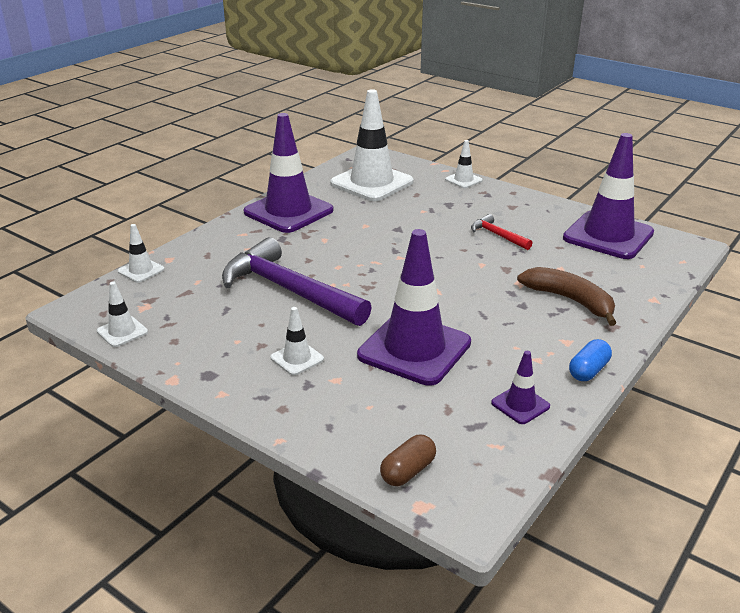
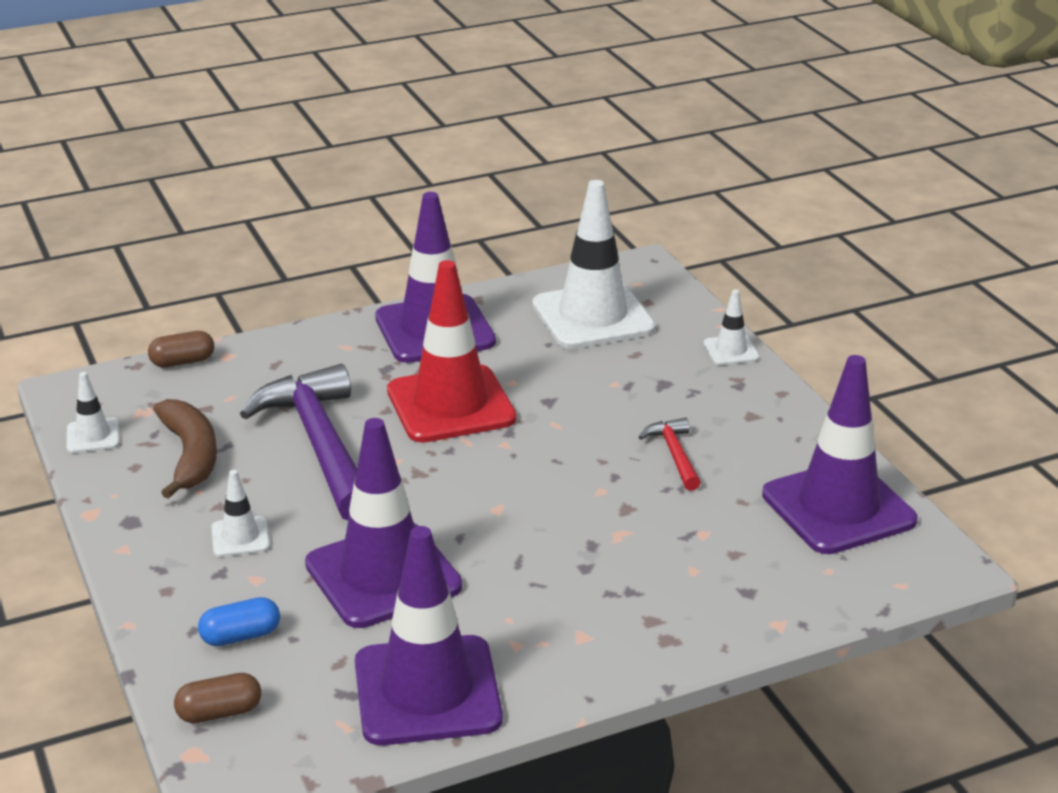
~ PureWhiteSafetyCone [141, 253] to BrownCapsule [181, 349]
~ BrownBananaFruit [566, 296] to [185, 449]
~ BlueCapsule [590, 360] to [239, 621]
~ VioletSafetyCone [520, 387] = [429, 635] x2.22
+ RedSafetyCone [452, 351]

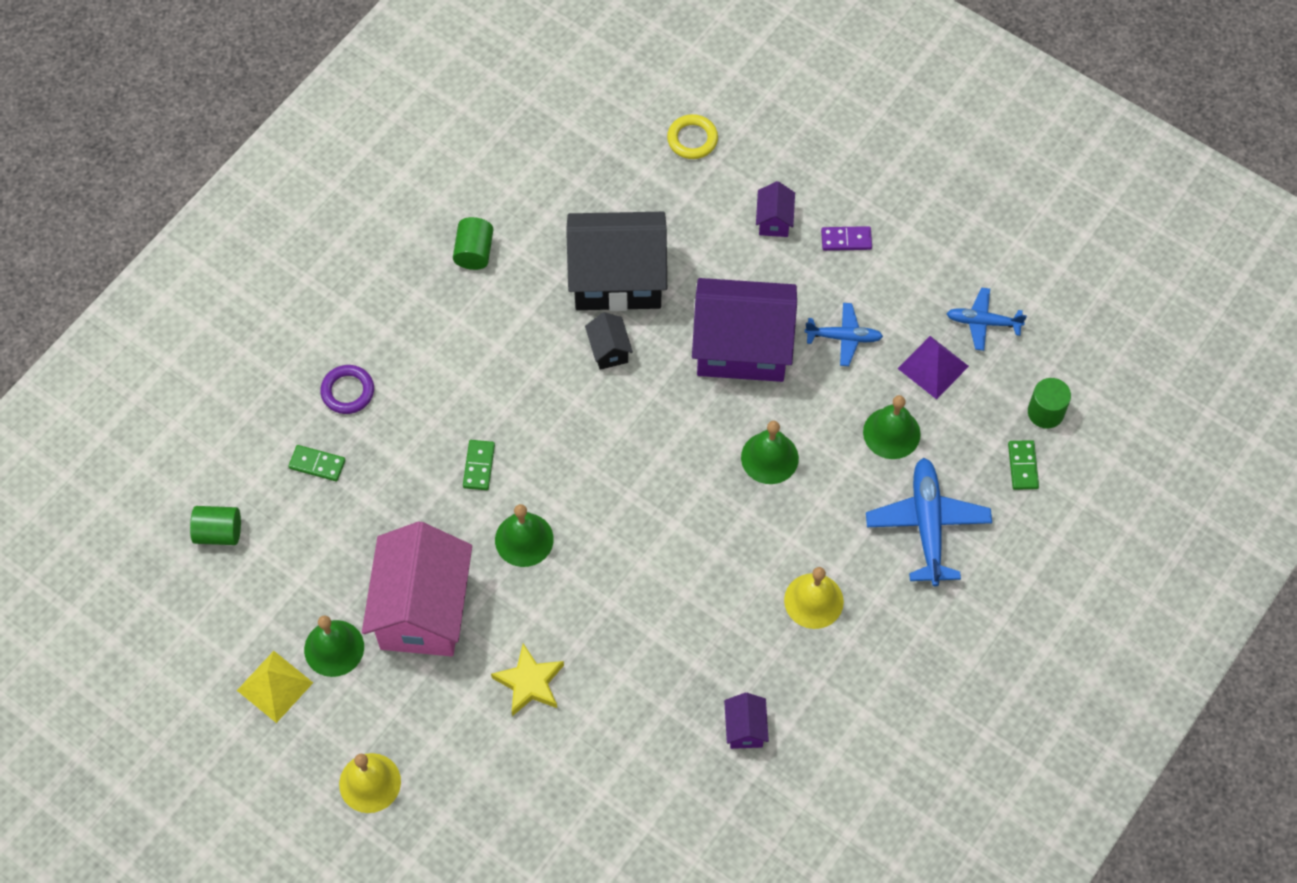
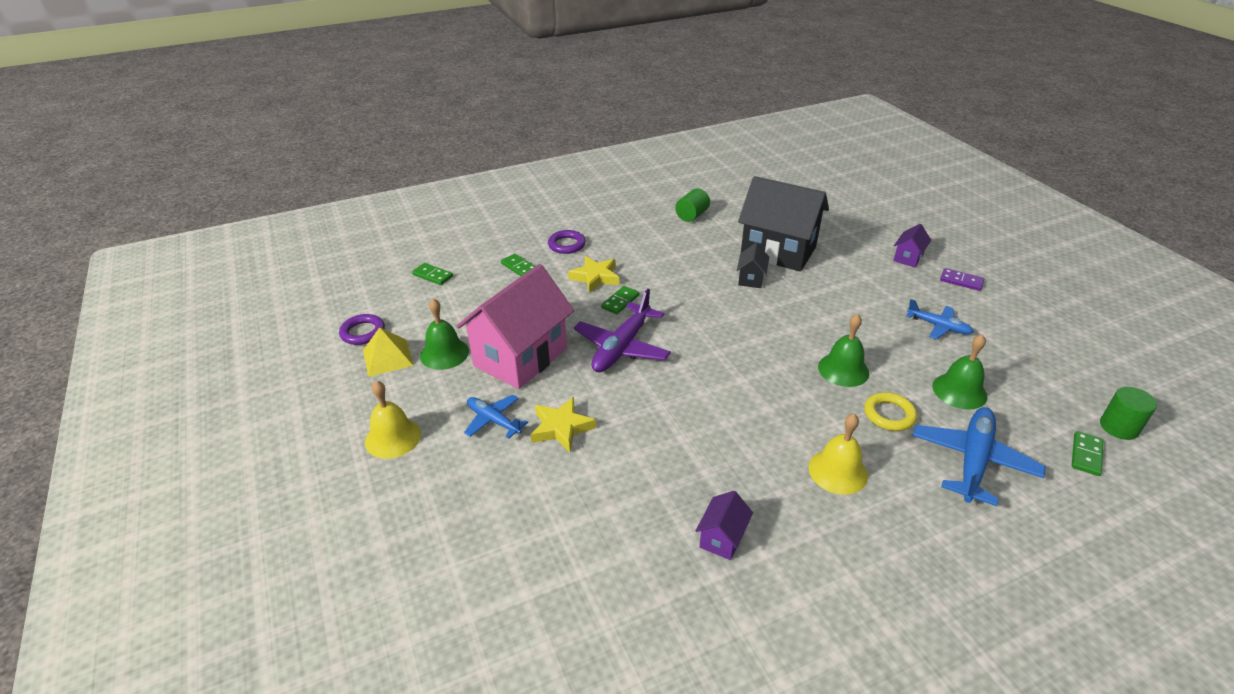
~ YellowTorus [692, 136] to [890, 411]
- VioletToyHouse [744, 330]
~ BluePlane [986, 319] to [496, 417]
- VioletPyramid [933, 367]
~ EmeraldSchoolBell [524, 535] to VioletPlane [622, 330]
~ EmeraldCylinder [215, 525] to EmeraldDominoPiece [432, 274]
+ YellowStarShape [593, 274]
+ VioletTorus [362, 329]

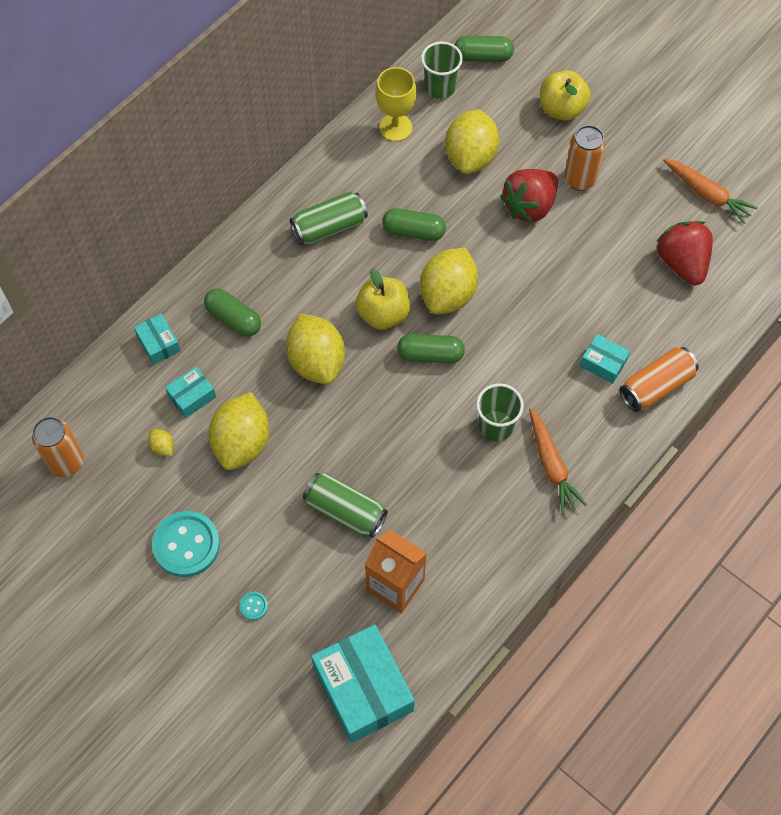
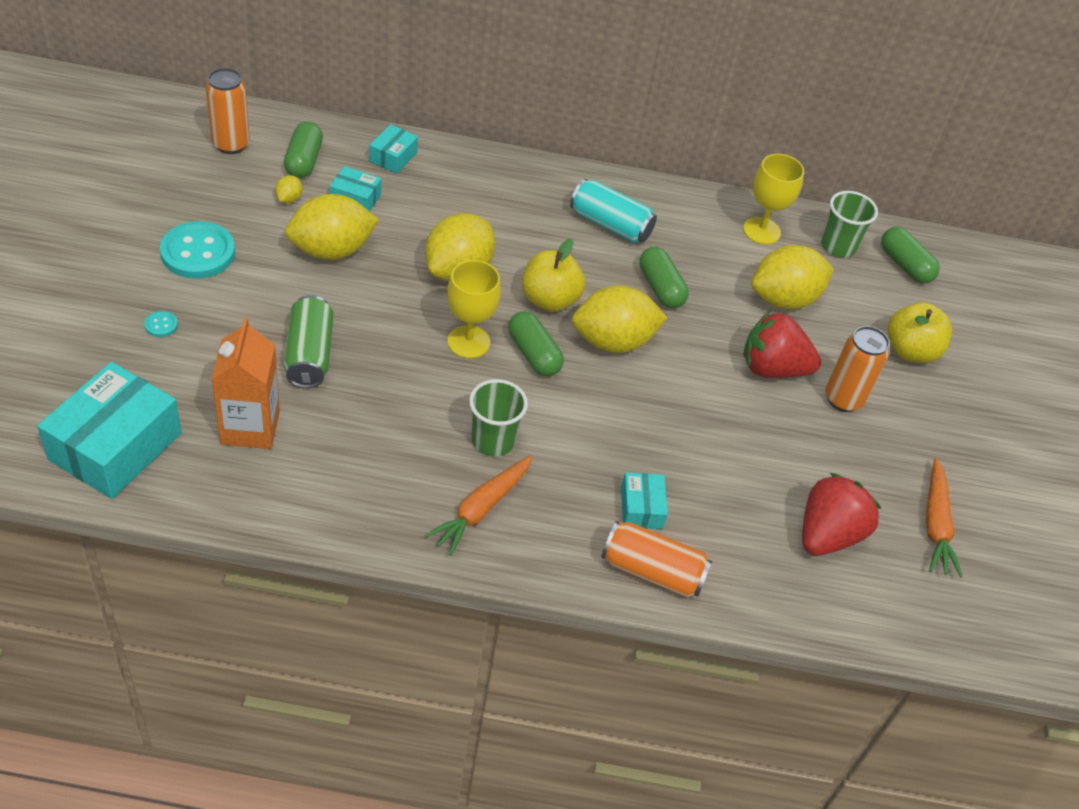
~ EmeraldSodaCan [329, 218] to TealSodaCan [613, 211]
~ EmeraldCapsule [232, 312] to [303, 149]
+ YellowGoblet [474, 309]

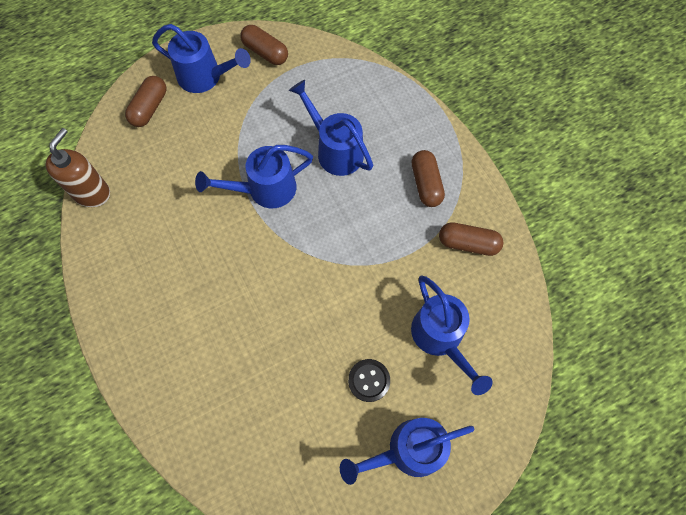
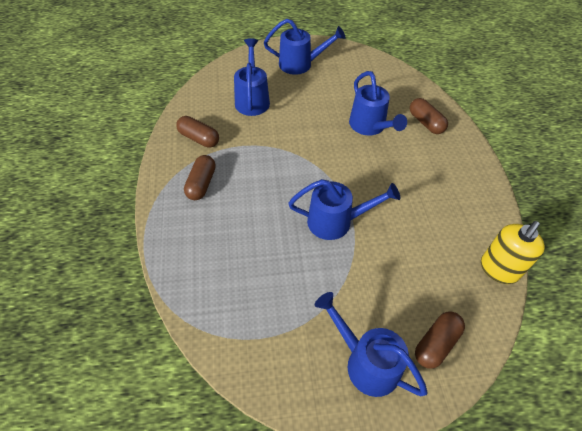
~ BrownCapsule [264, 45] to [429, 116]
~ BlueSprinklingCan [331, 128] to [378, 103]
~ BrownSoapPump [77, 167] to YellowSoapPump [513, 252]
- JetBlackButton [369, 380]

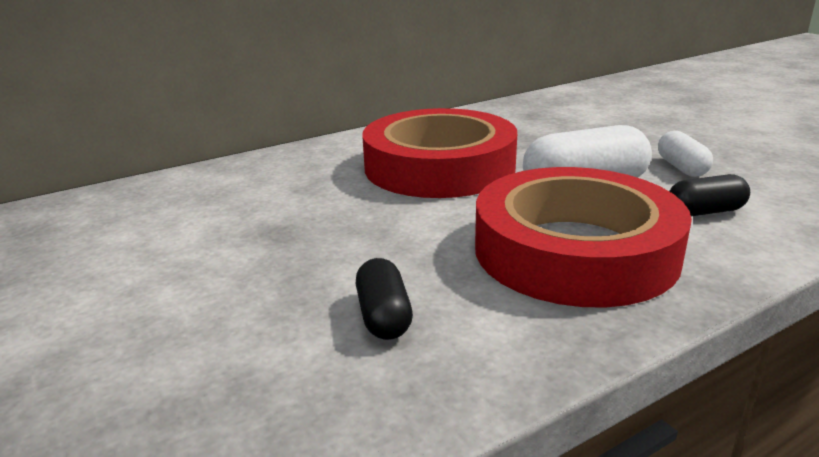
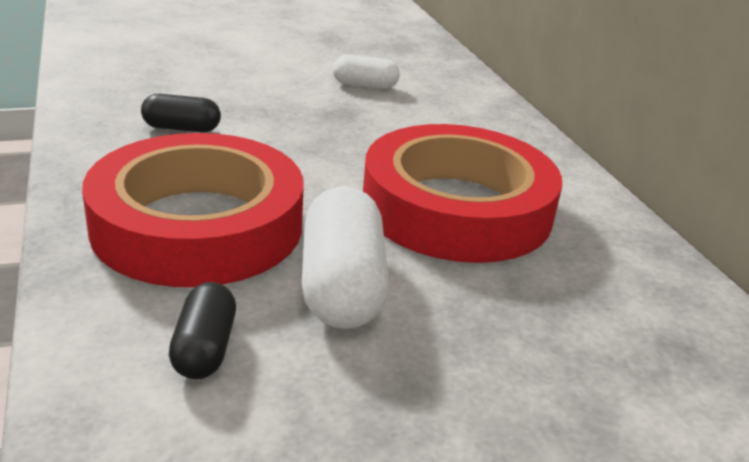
~ PureWhiteCapsule [685, 154] to [366, 72]

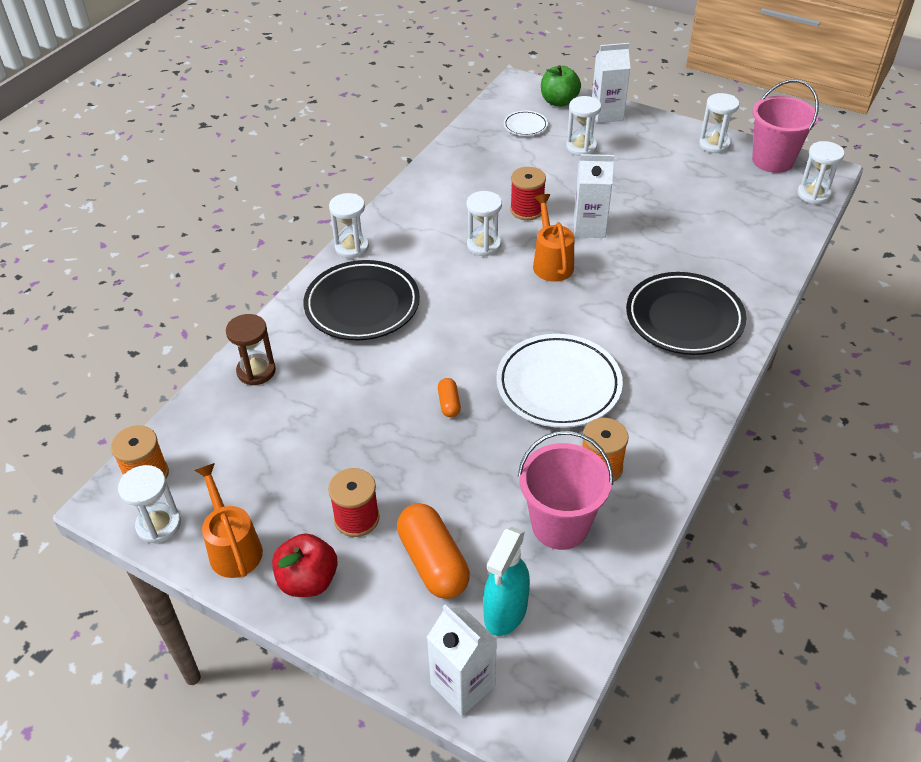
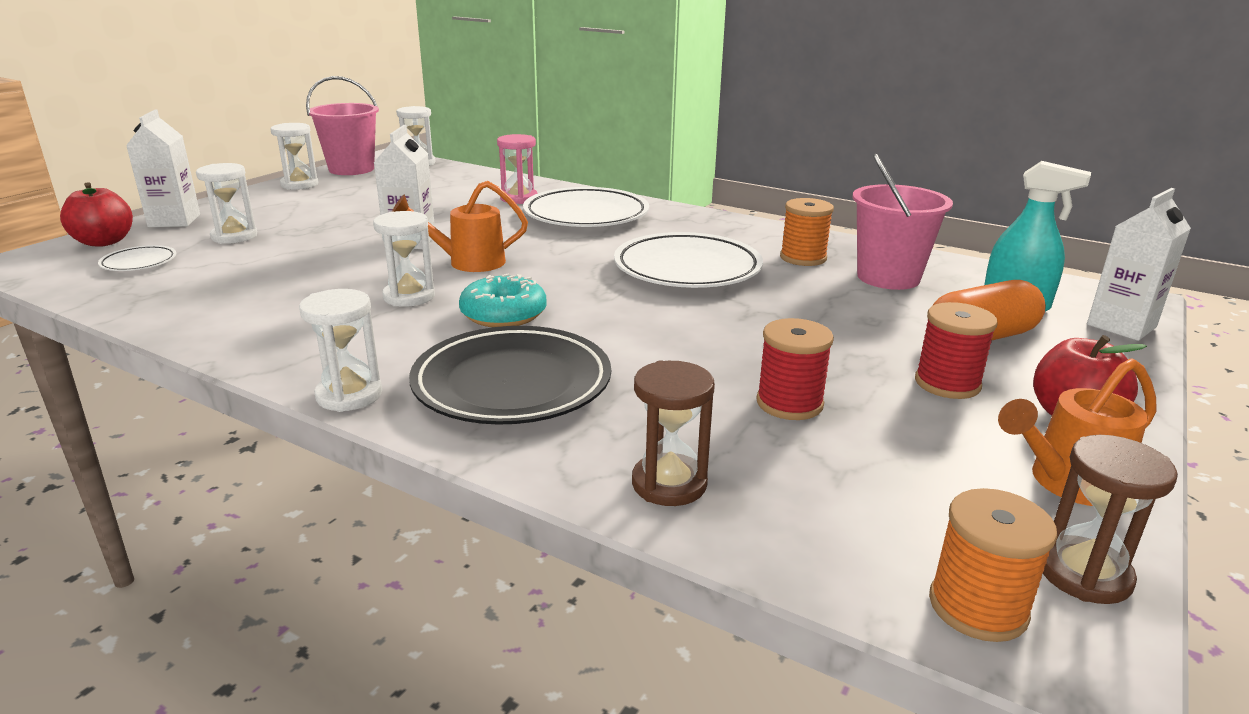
~ EmeraldToyApple [561, 86] to RedToyApple [96, 214]
~ RedSpool [528, 193] to [795, 369]
~ JetBlackDinnerPlate [686, 313] to PureWhiteDinnerPlate [586, 207]
- OrangeColouredCapsule [449, 397]
~ PureWhiteHourglass [149, 504] to BrownHourglass [1110, 519]
+ RosyHourglass [517, 169]
+ TealDonut [503, 300]

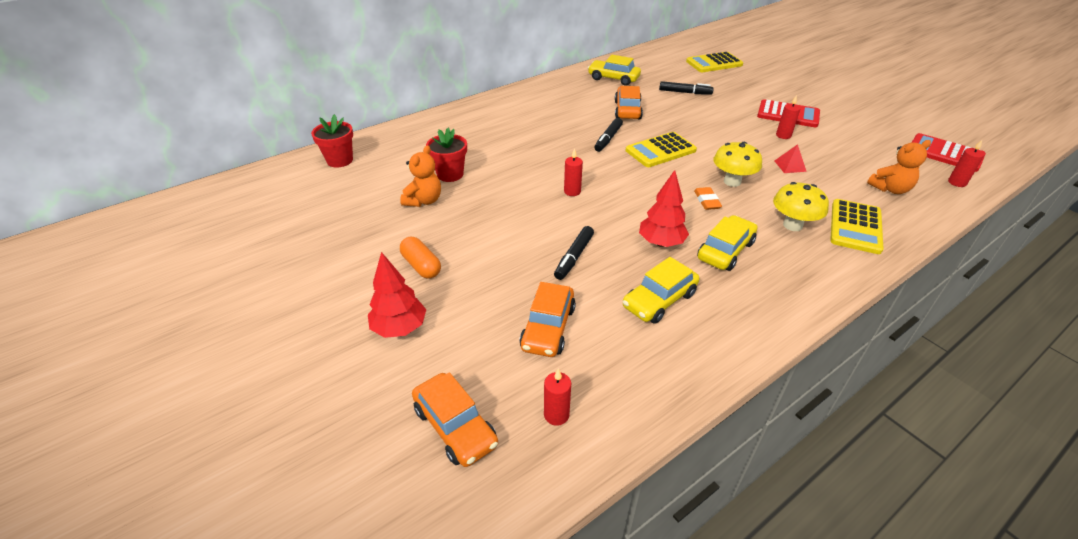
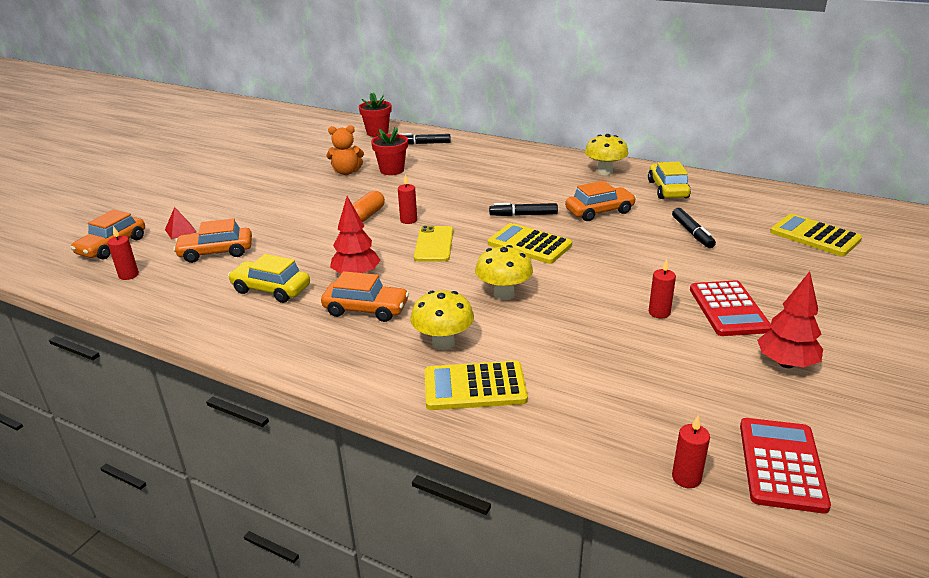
- OrangeColouredStuffedBear [899, 167]
~ RedPyramid [791, 158] to [180, 223]
- OrangeColouredEraser [708, 198]
~ YellowCar [727, 243] to OrangeColouredCar [365, 296]
~ JetBlackMarker [574, 253] to [425, 139]
~ OrangeColouredCapsule [420, 258] to [368, 206]
~ RedTree [397, 295] to [790, 320]
+ YellowFungus [606, 154]
+ YellowSmartphone [433, 243]

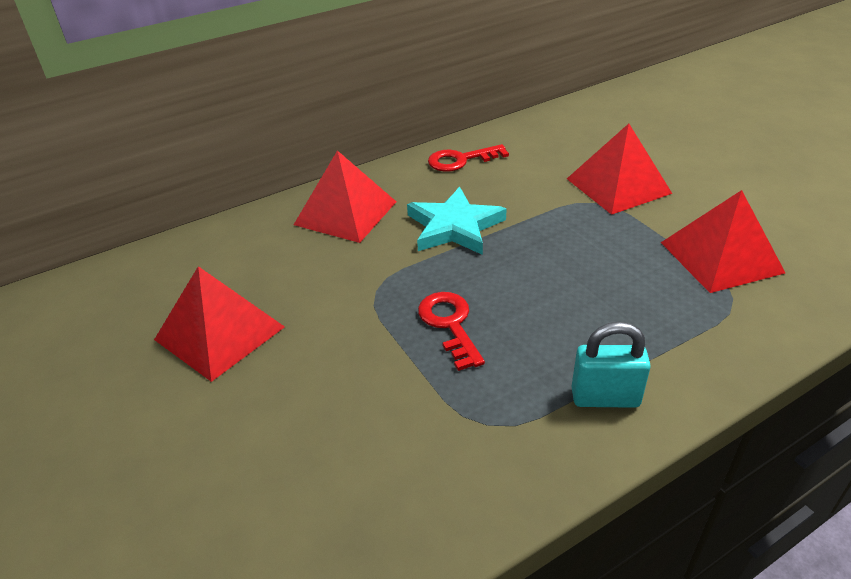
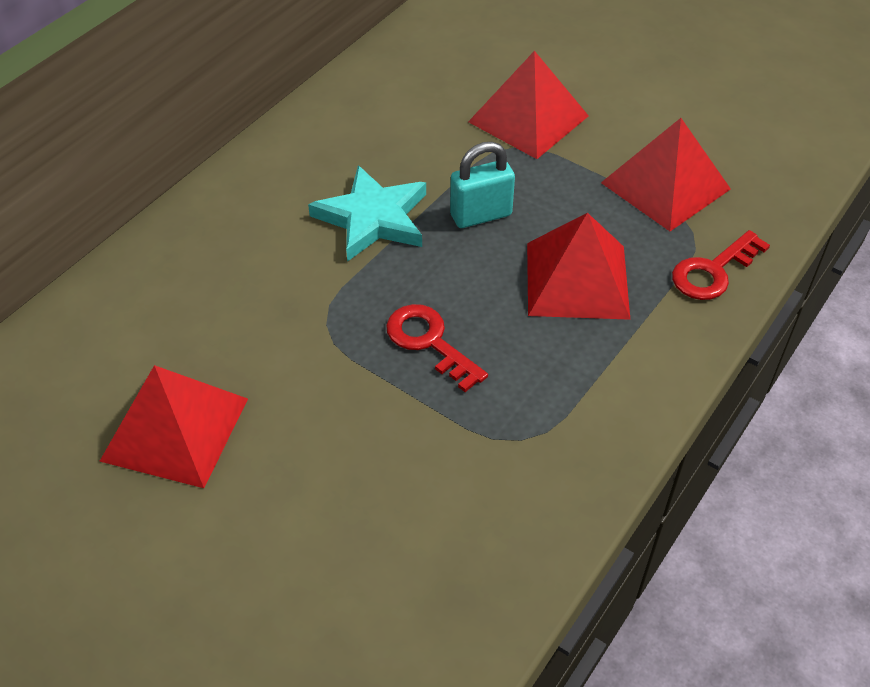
~ RedKey [468, 158] to [721, 265]
~ RedPyramid [345, 196] to [578, 266]
~ TealLock [611, 365] to [482, 185]

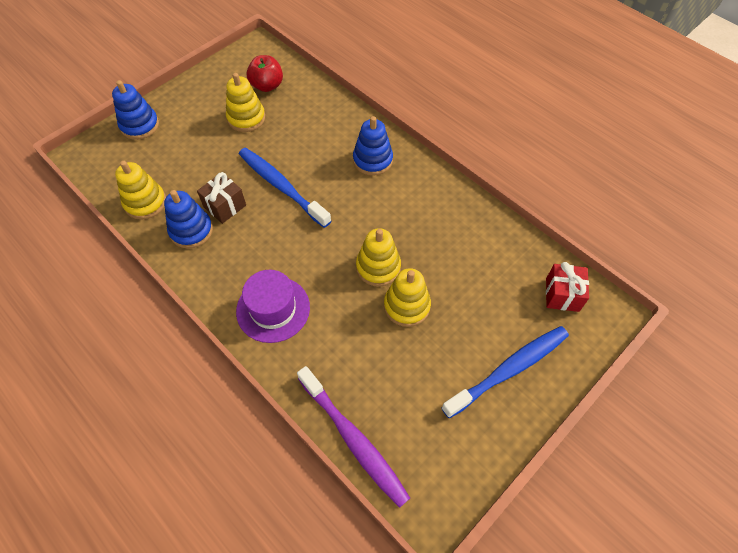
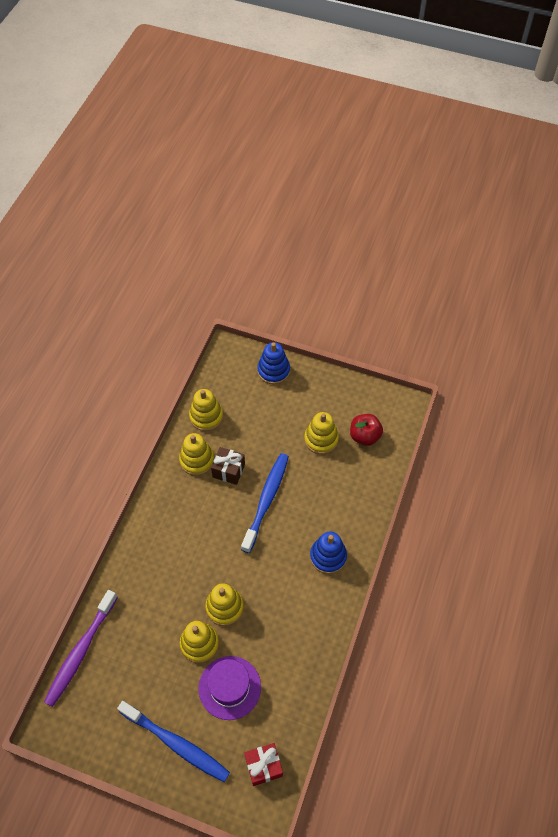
~ BlueStackingRings [188, 219] to YellowStackingRings [196, 454]
~ VioletTopHat [273, 306] to [229, 688]

